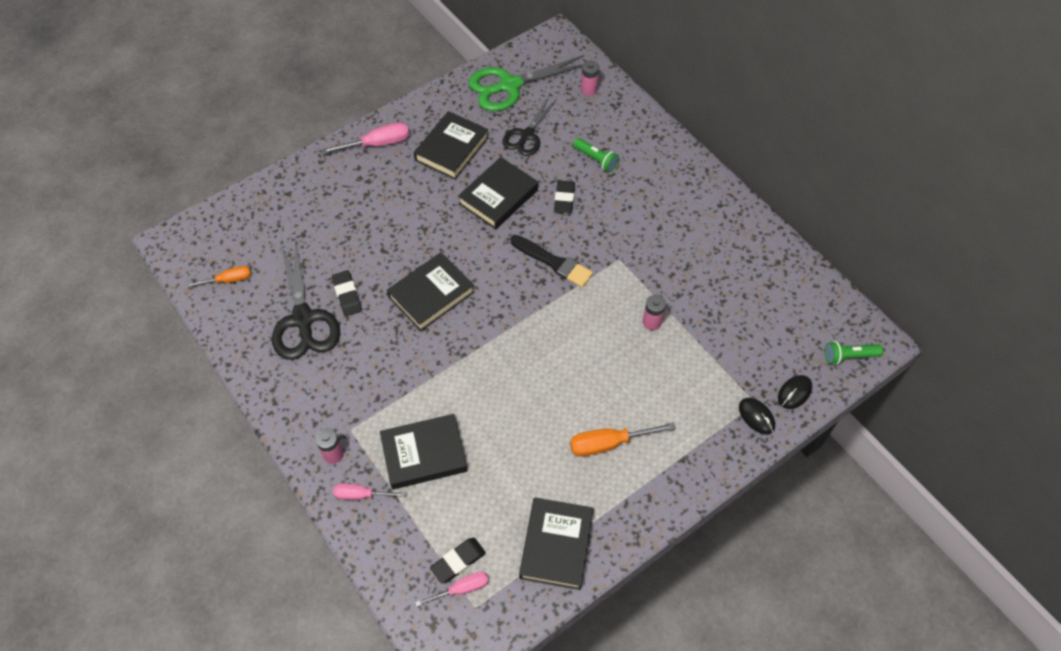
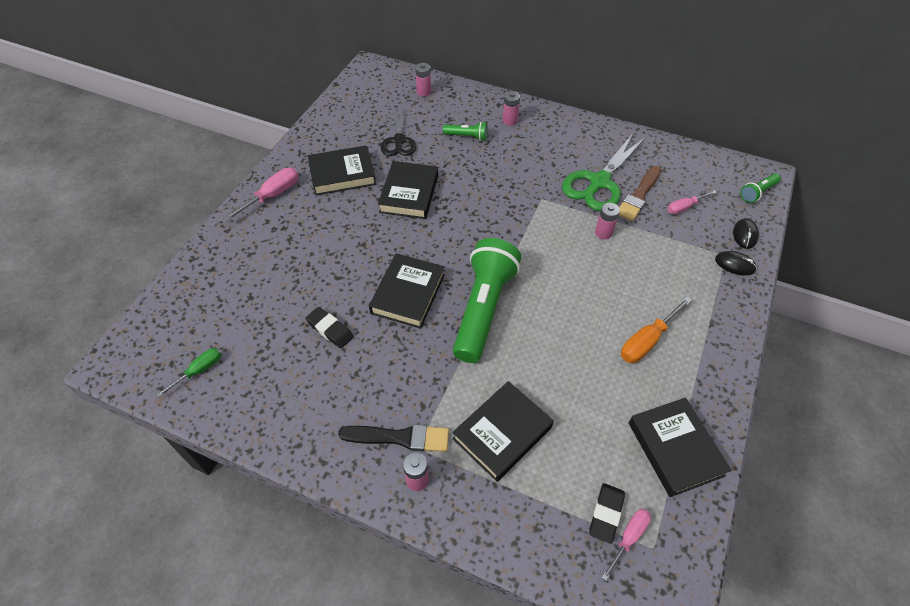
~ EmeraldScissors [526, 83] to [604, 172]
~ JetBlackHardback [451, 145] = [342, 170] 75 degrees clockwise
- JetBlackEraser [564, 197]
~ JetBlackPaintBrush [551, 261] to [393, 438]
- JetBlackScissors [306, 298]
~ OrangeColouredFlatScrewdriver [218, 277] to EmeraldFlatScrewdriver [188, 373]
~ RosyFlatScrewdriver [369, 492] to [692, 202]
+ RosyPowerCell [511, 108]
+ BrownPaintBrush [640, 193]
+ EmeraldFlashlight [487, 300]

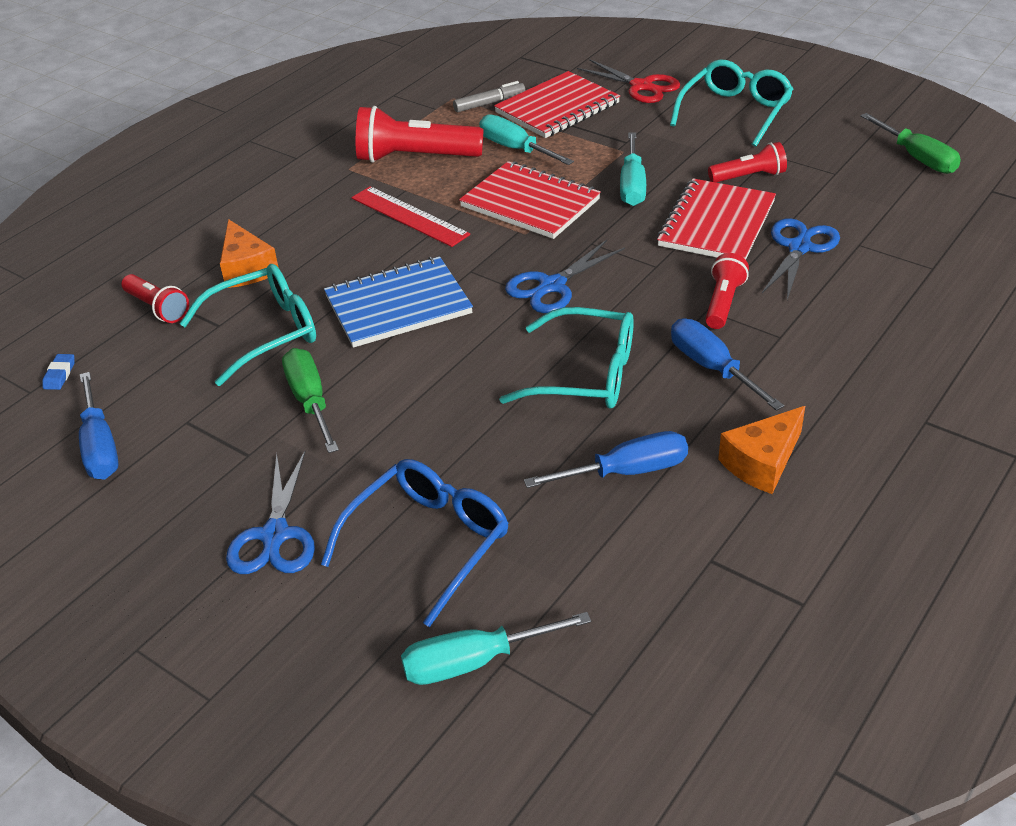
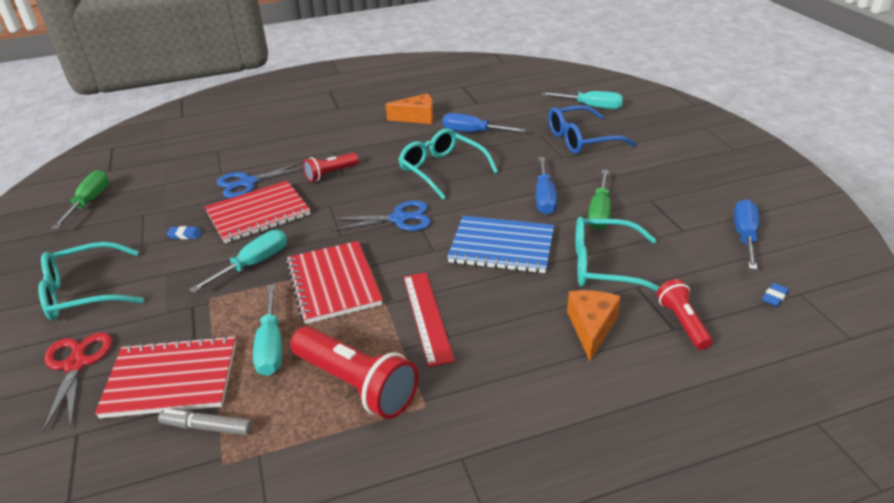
~ RedFlashlight [747, 162] to BlueEraser [184, 232]
~ BlueFlatScrewdriver [727, 364] to [546, 186]
- BlueScissors [270, 512]

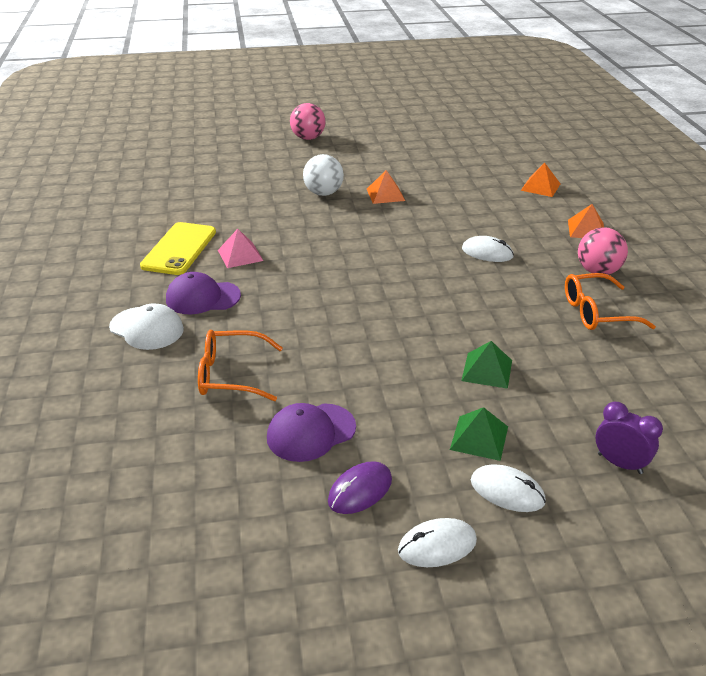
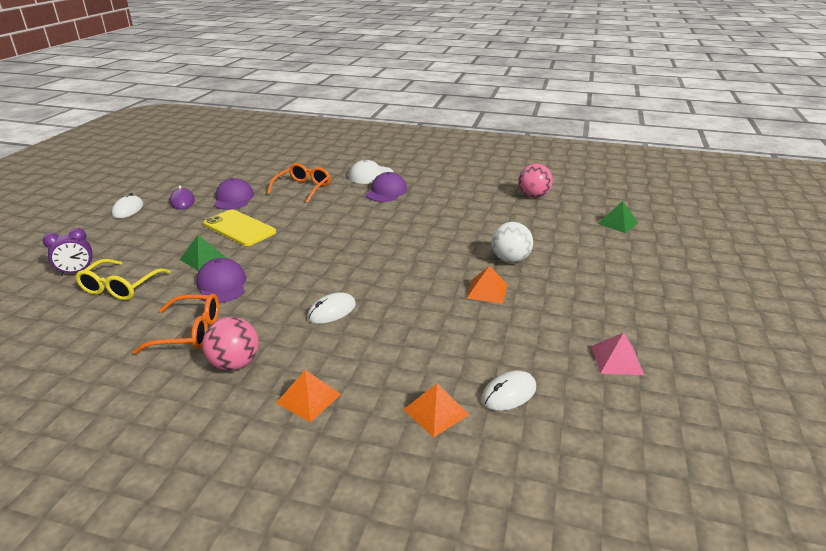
~ RosyBall [308, 121] to [535, 181]
~ YellowSmartphone [178, 248] to [239, 227]
~ RosyPyramid [240, 248] to [618, 354]
~ OrangeColouredGlasses [610, 301] = [175, 323] 75 degrees clockwise
~ EmeraldPyramid [479, 434] to [617, 217]
~ PureWhiteComputerMouse [508, 488] to [509, 391]
+ VioletPeakedCap [221, 280]
+ YellowGlasses [123, 279]

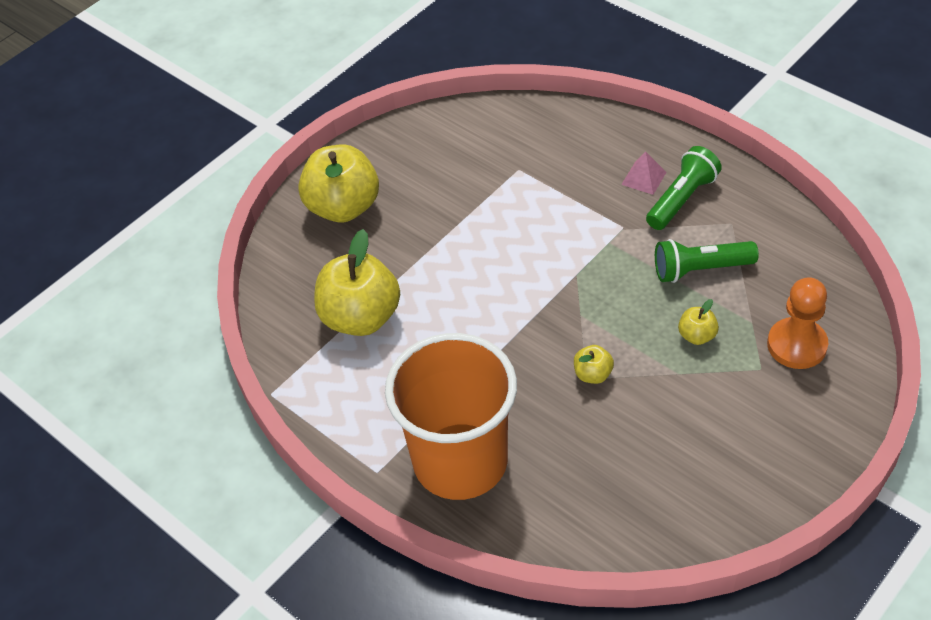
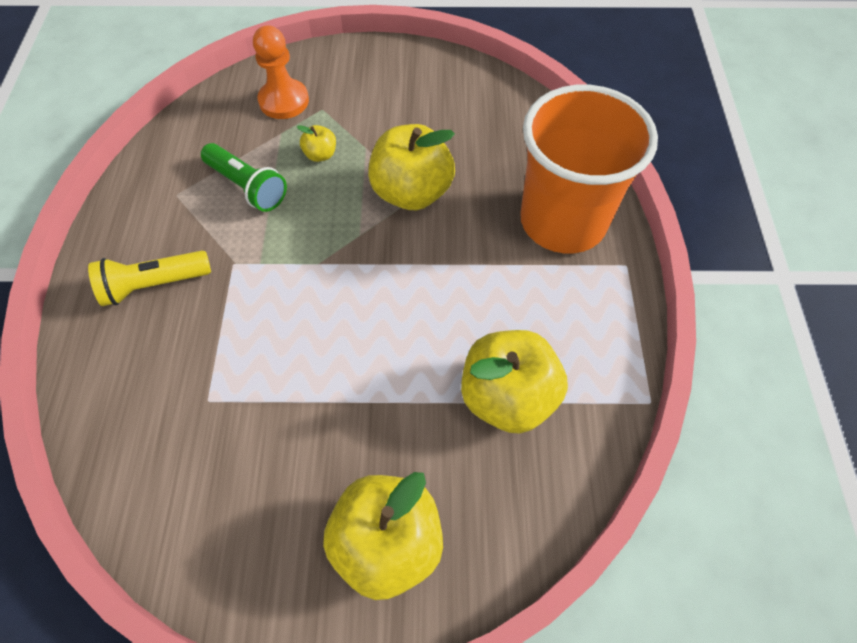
- EmeraldFlashlight [684, 188]
~ RosyPyramid [643, 173] to YellowFlashlight [149, 278]
~ YellowToyApple [594, 364] = [411, 167] x2.23

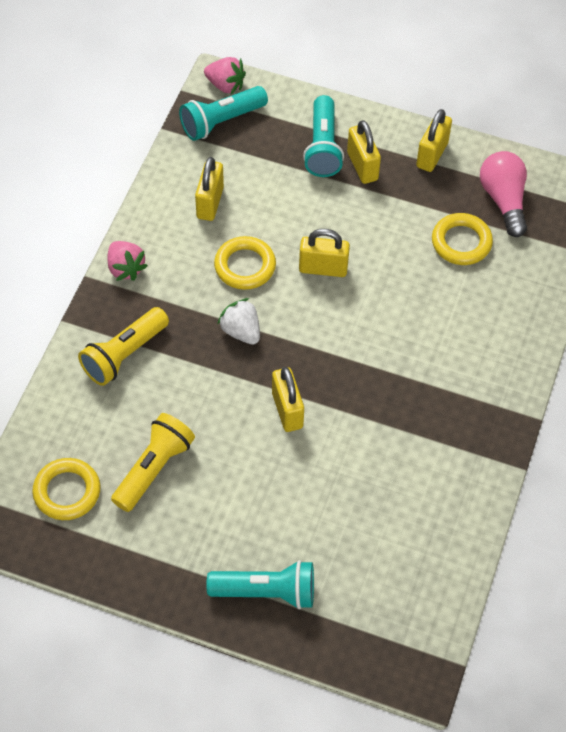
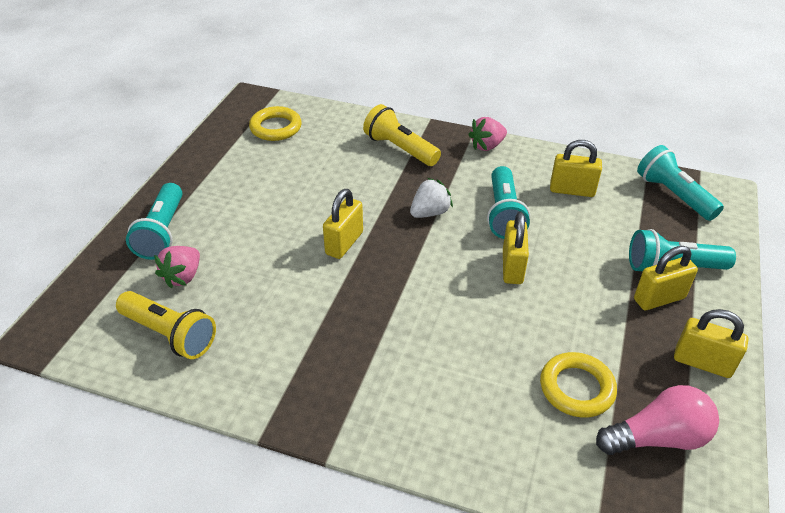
~ RosyToyStrawberry [225, 75] to [177, 267]
~ YellowTorus [245, 263] to TealFlashlight [508, 202]
~ YellowLock [288, 399] = [343, 224] 45 degrees counterclockwise
~ YellowFlashlight [153, 462] to [166, 325]

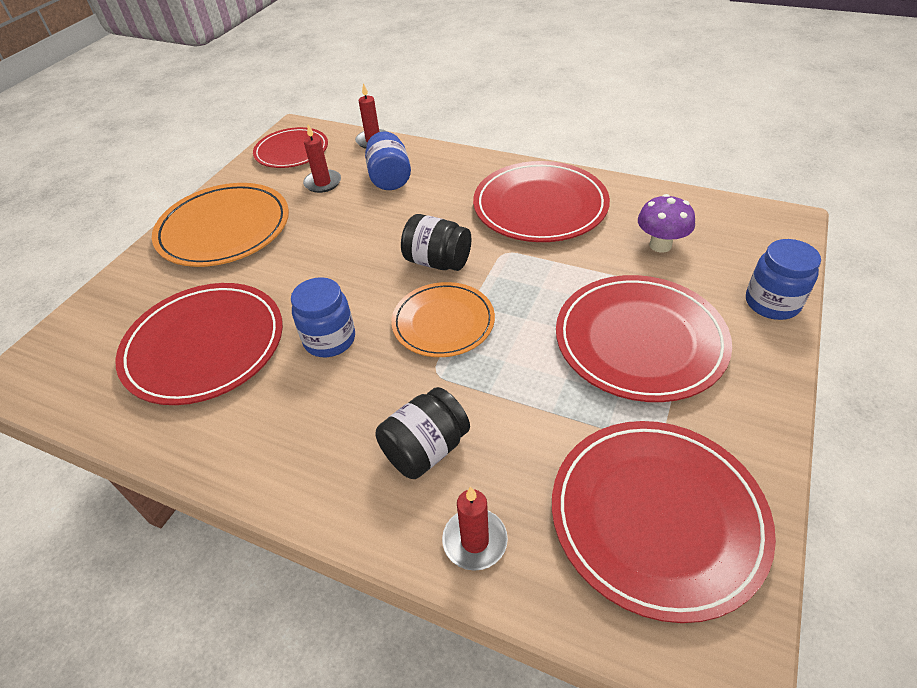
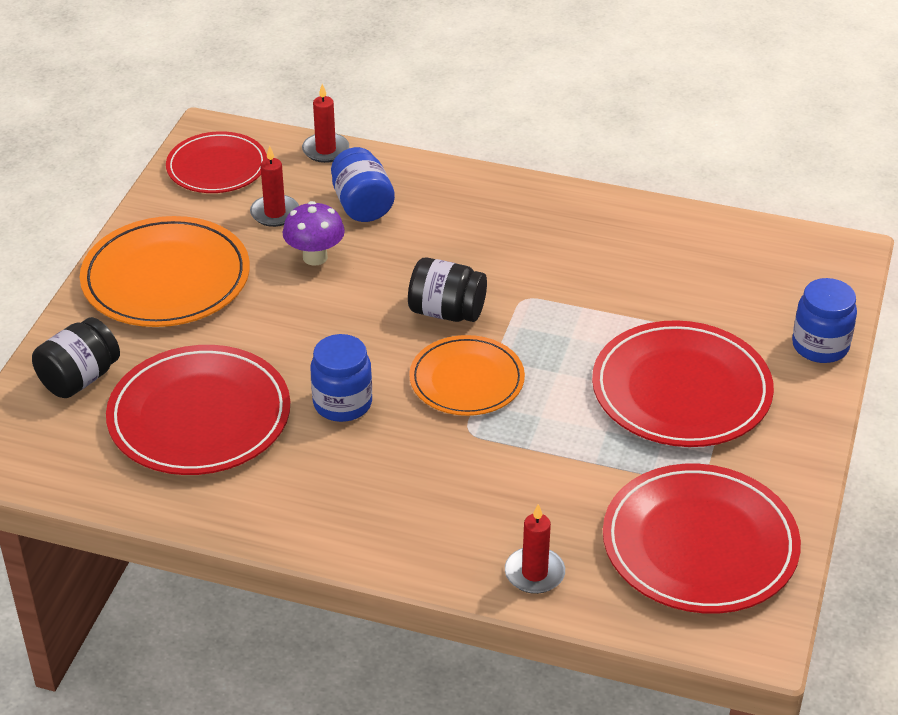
- RedDinnerPlate [541, 201]
~ VioletFungus [666, 223] to [313, 233]
~ JetBlackPreserveJar [423, 433] to [76, 357]

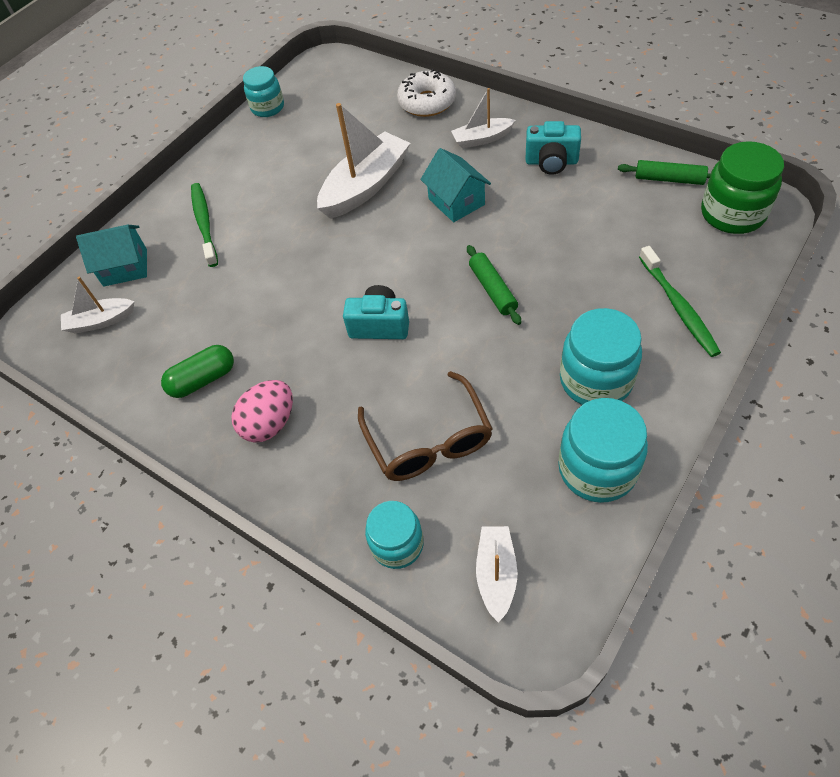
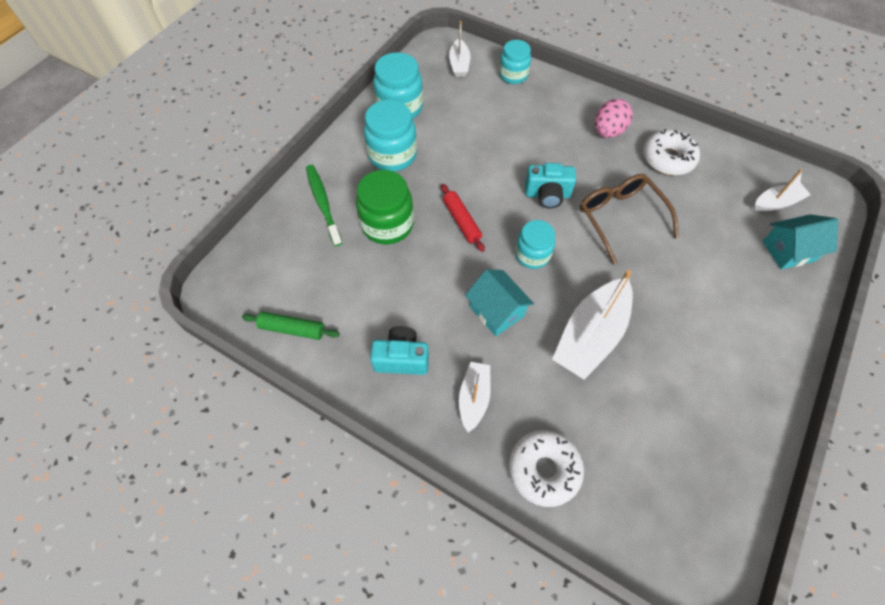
~ TealPreserveJar [263, 91] to [535, 244]
~ PureWhiteToyBoat [483, 118] = [475, 397] 60 degrees counterclockwise
~ EmeraldPreserveJar [742, 187] to [385, 207]
- EmeraldToothbrush [204, 225]
~ EmeraldPastryRoller [494, 285] to RedPastryRoller [463, 218]
~ EmeraldCapsule [197, 371] to PureWhiteDonut [671, 152]
~ BrownGlasses [425, 426] to [629, 219]

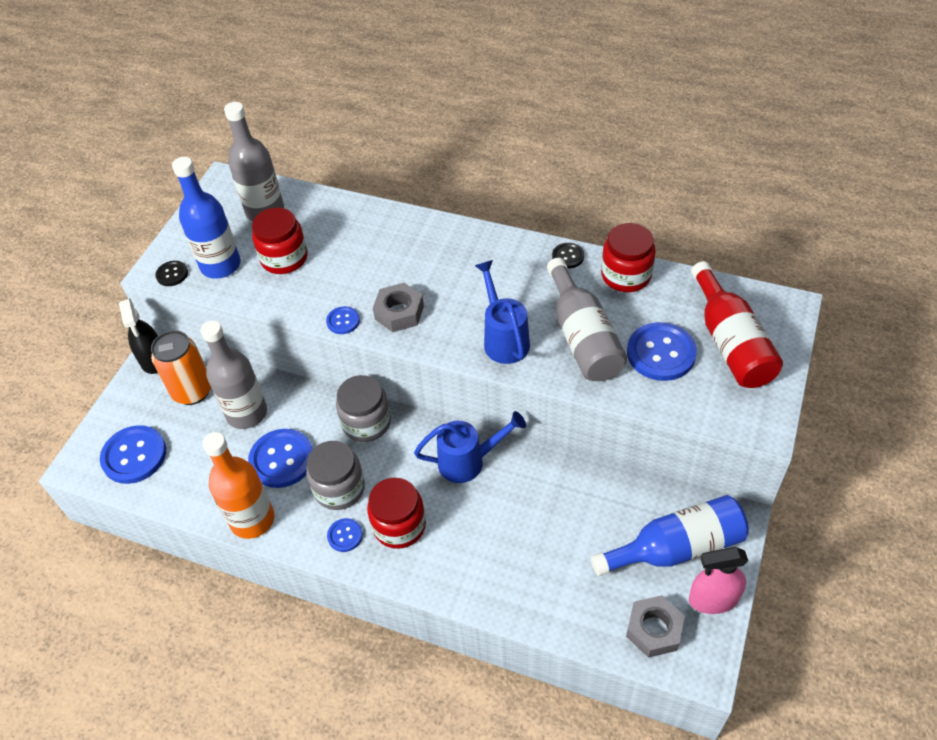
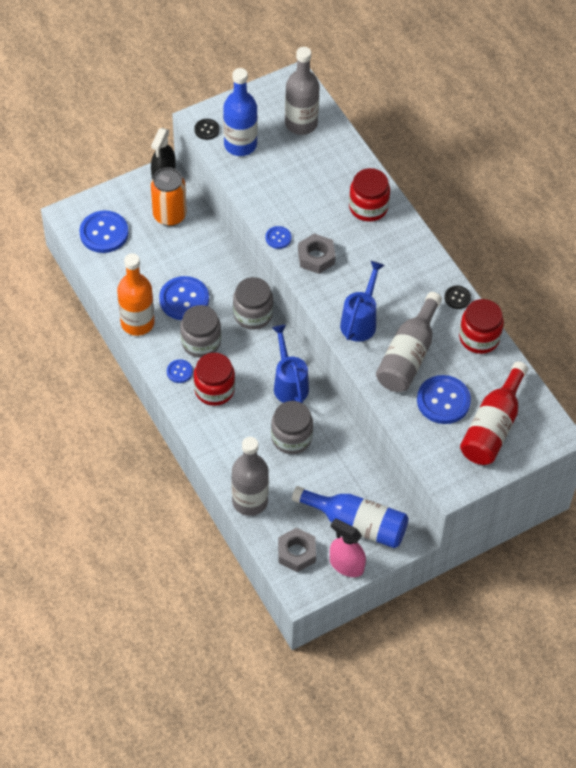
~ RedPreserveJar [279, 240] to [369, 195]
~ GrayFlask [234, 374] to [250, 476]
~ BlueSprinklingCan [470, 447] = [290, 364] 135 degrees counterclockwise
+ GrayPreserveJar [292, 427]

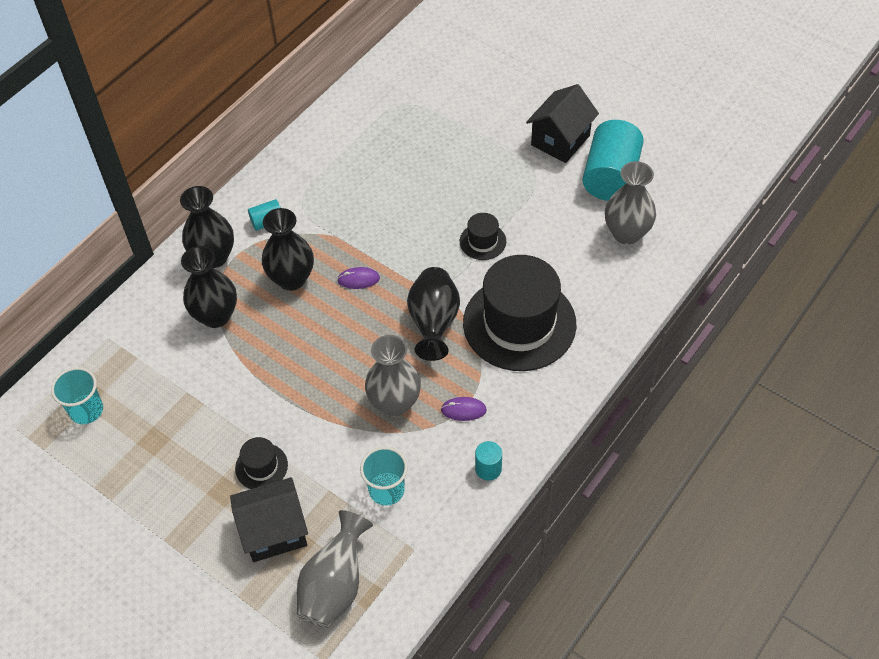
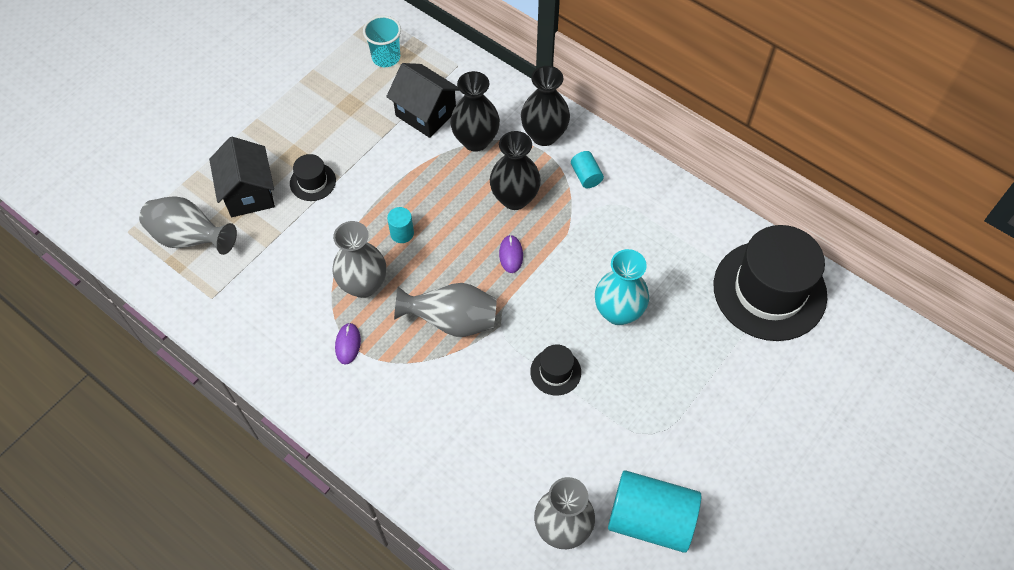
~ JetBlackToyHouse [562, 123] to [422, 100]
~ JetBlackTopHat [519, 313] to [770, 283]
~ JetBlackFlowerVase [433, 314] to GrayFlowerVase [445, 310]
~ TealCylinder [488, 460] to [400, 225]
- TealBeaker [384, 476]
+ TealFlowerVase [622, 287]

